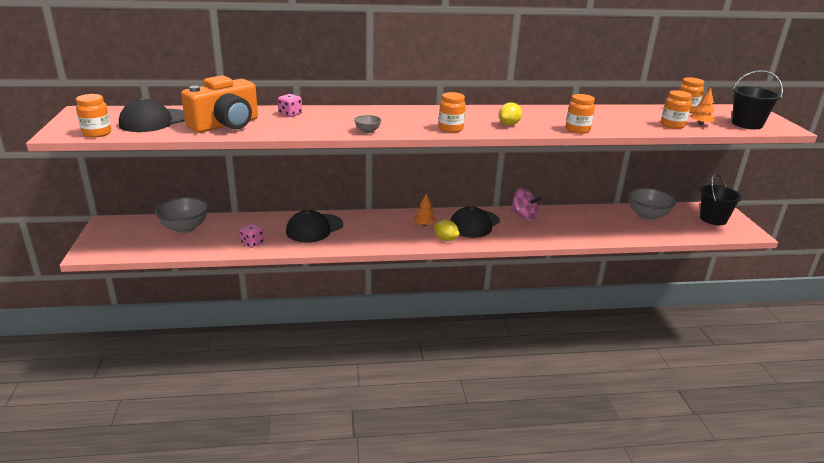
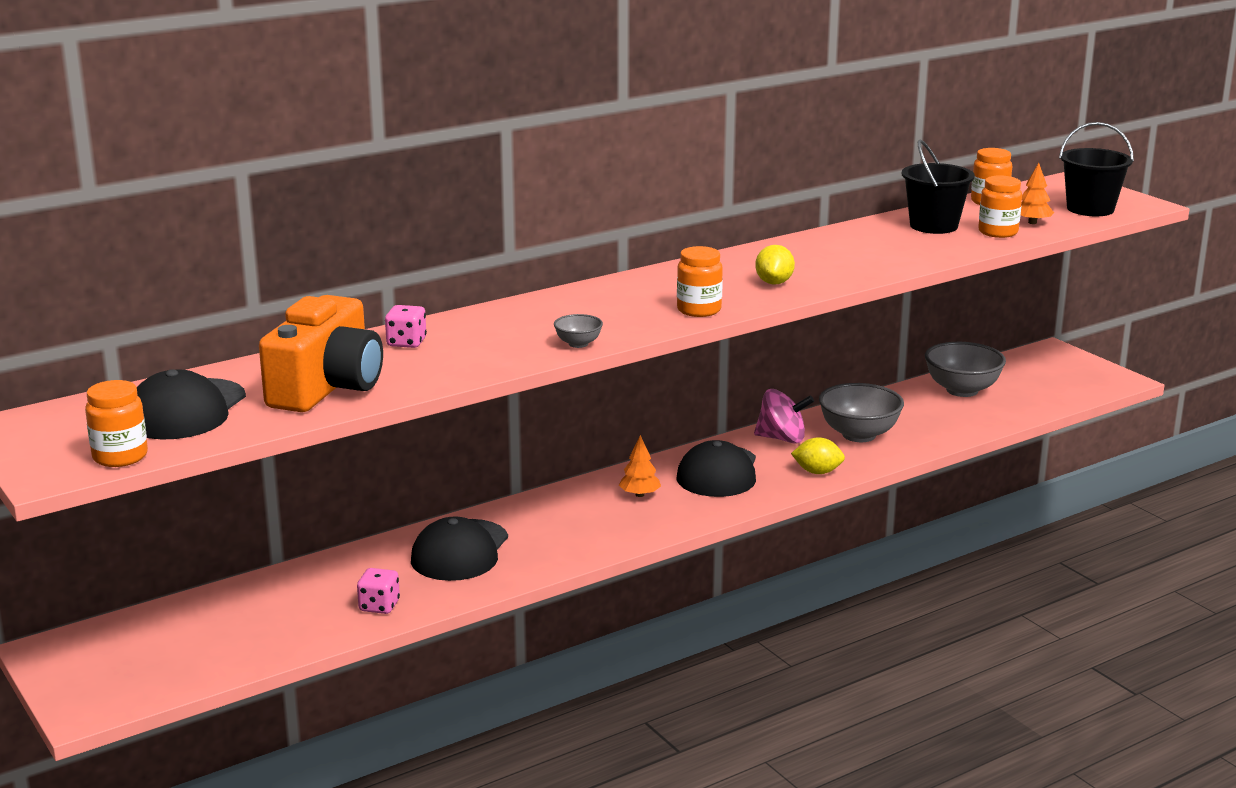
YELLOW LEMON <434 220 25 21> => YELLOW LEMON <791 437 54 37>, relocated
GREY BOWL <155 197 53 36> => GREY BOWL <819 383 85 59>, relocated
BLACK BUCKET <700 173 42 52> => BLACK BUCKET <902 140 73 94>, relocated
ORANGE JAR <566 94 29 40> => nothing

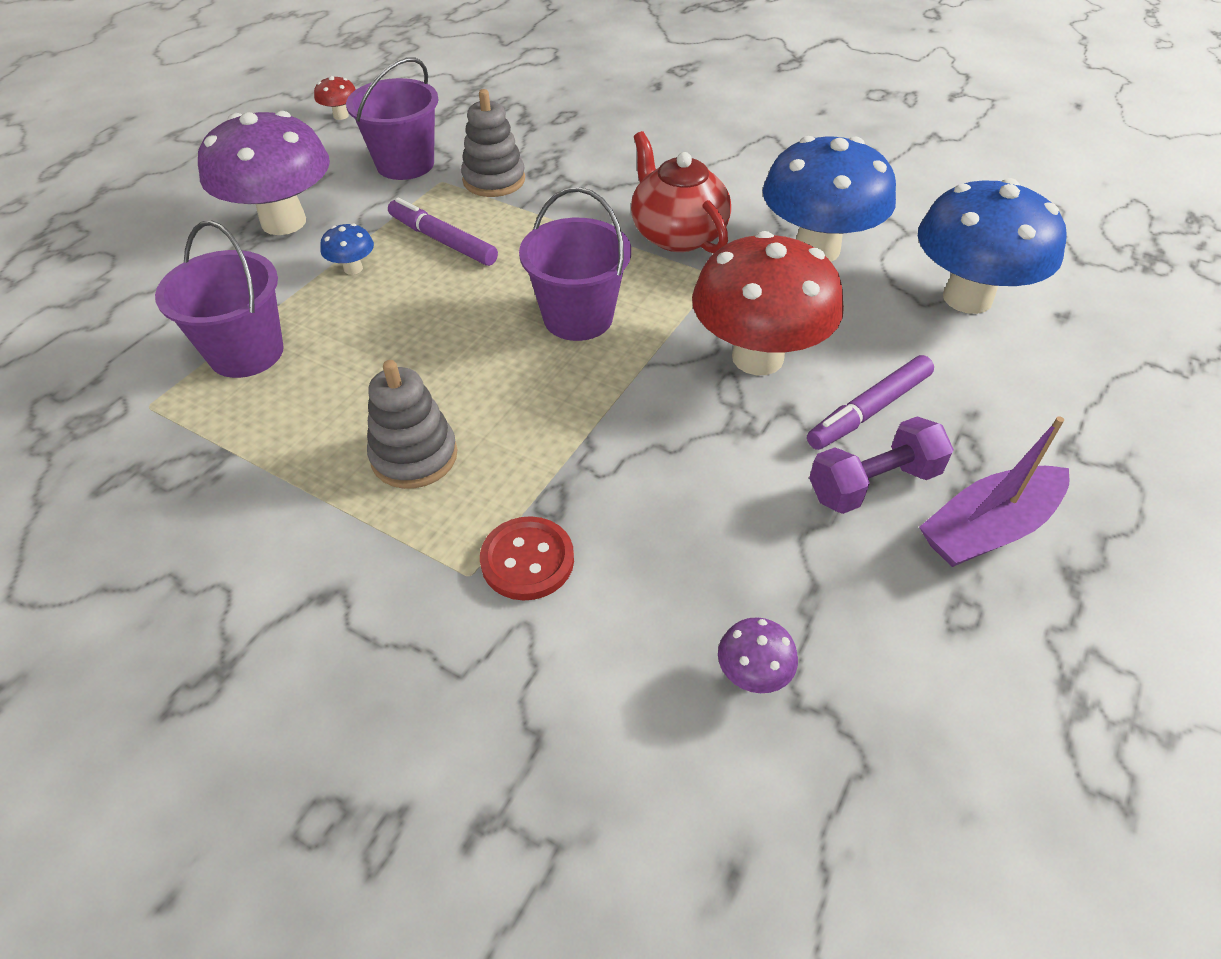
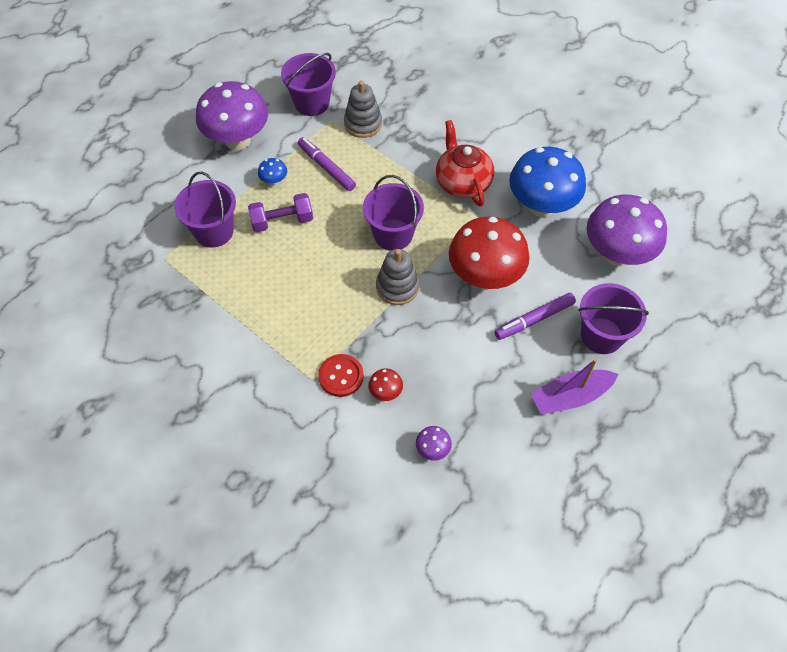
PURPLE DUMBBELL <809 417 145 97> => PURPLE DUMBBELL <248 193 65 39>, relocated
RED MUSHROOM <314 76 42 44> => RED MUSHROOM <368 368 35 33>, relocated
GREY STACKING TOY <367 360 91 129> => GREY STACKING TOY <376 249 43 56>, relocated
nothing => PURPLE BUCKET <578 283 71 71>
BLUE MUSHROOM <918 178 148 136> => PURPLE MUSHROOM <587 195 80 71>

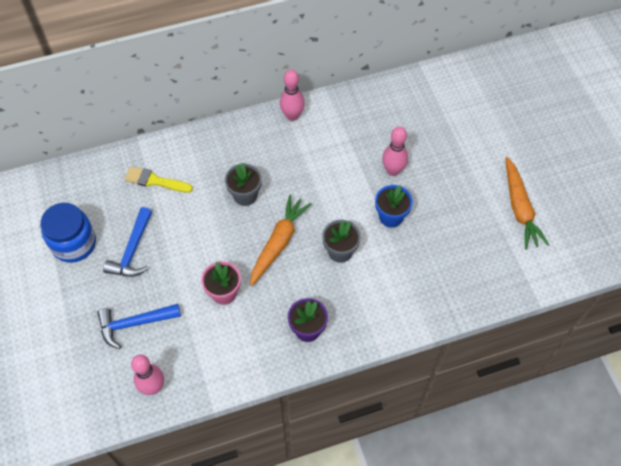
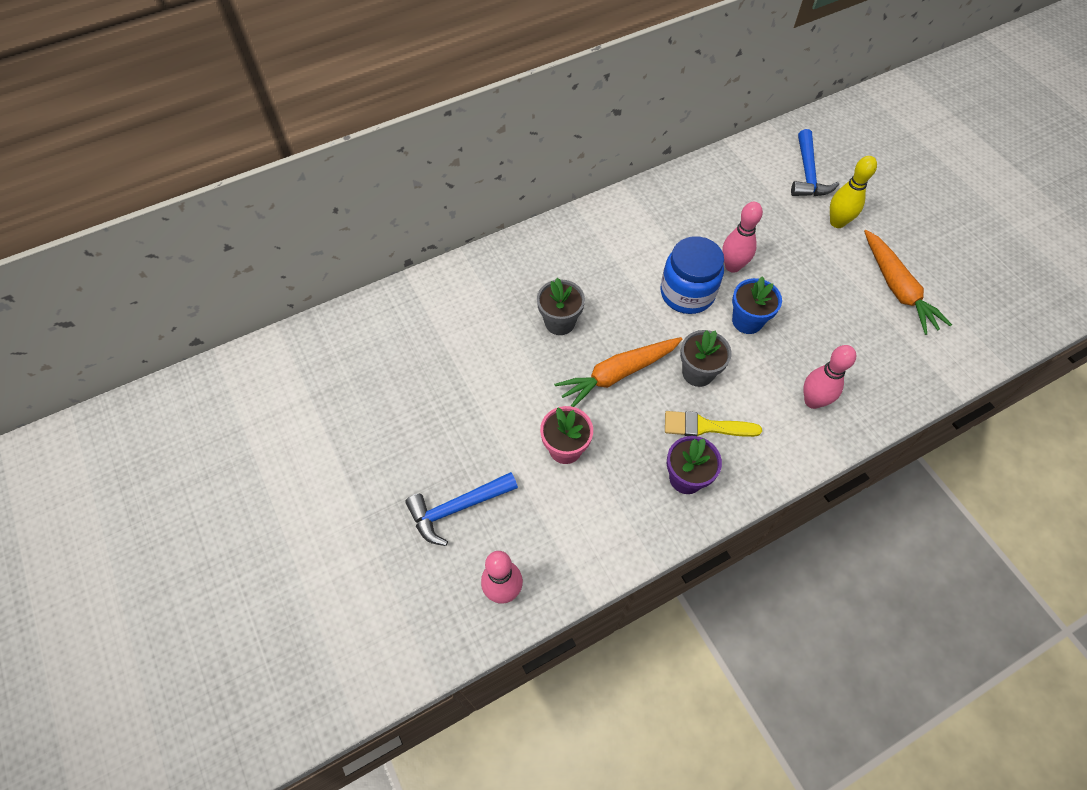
ORANGE CARROT <250 195 61 91> => ORANGE CARROT <554 337 129 70>, 135 degrees counterclockwise
BLUE JAR <40 203 56 60> => BLUE JAR <660 236 64 78>, relocated
YELLOW BRUSH <125 166 68 27> => YELLOW BRUSH <665 411 97 26>, relocated
BLUE HAMMER <103 207 49 70> => BLUE HAMMER <791 129 48 67>, relocated
PINK BOWLING PIN <280 70 25 51> => PINK BOWLING PIN <803 345 53 64>, relocated
nothing => YELLOW BOWLING PIN <830 156 47 72>

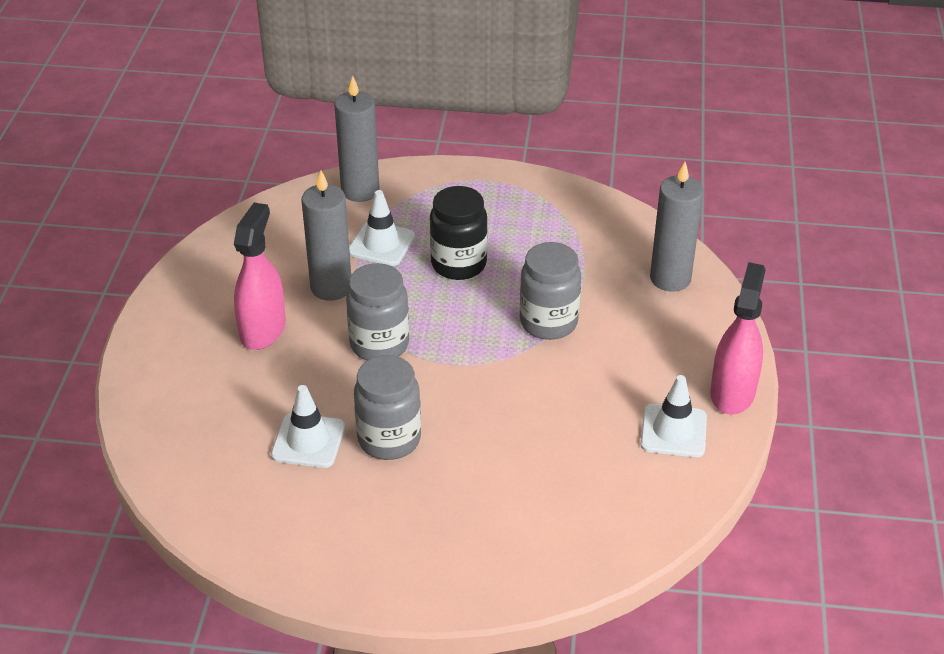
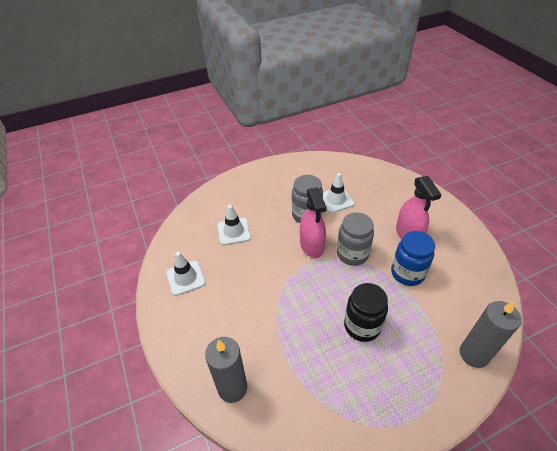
WHITE TRAFFIC CONE <349 190 66 76> => WHITE TRAFFIC CONE <217 205 34 40>, relocated
PINK SPRAY BOTTLE <710 262 56 153> => PINK SPRAY BOTTLE <300 187 26 71>, relocated
GREY CANDLE <301 171 50 130> => BLUE JAR <391 231 44 55>
GREY JAR <520 242 61 98> => nothing

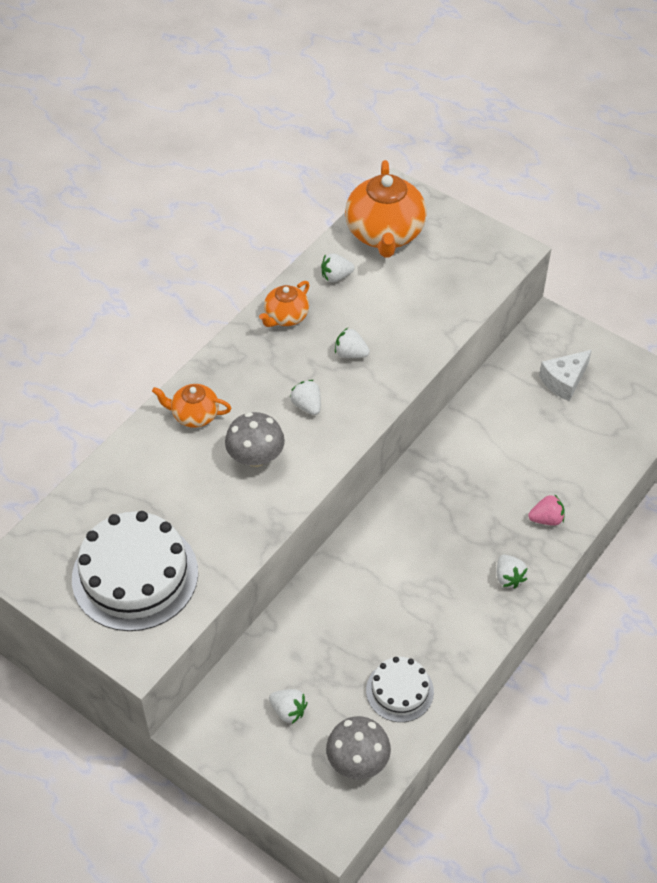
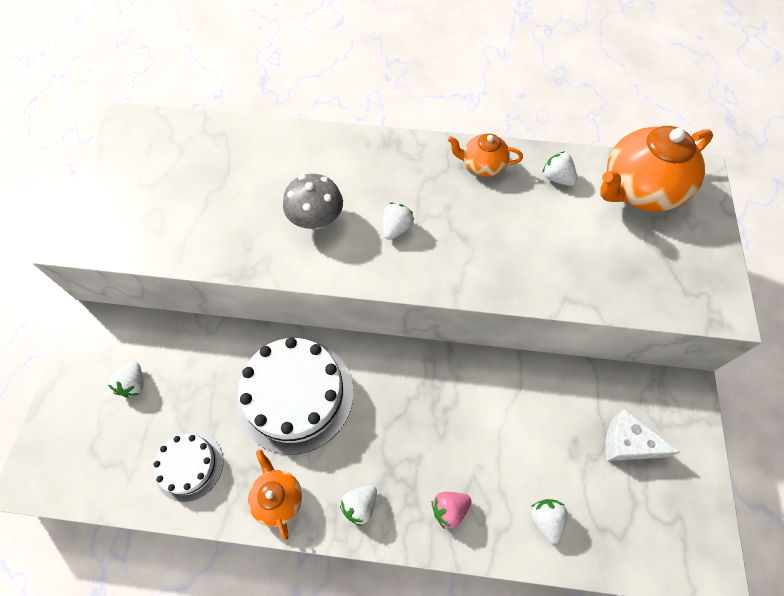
WHITE CAKE <72 511 126 120> => WHITE CAKE <236 337 117 118>, relocated
ORANGE TEAPOT <152 384 79 44> => ORANGE TEAPOT <248 449 54 91>, relocated
PINK STRAWBERRY <528 494 37 32> => PINK STRAWBERRY <432 492 40 37>, 105 degrees clockwise
WHITE STRAWBERRY <335 328 35 30> => WHITE STRAWBERRY <531 499 37 45>, relocated
GREY MUSHROOM <326 716 65 63> => nothing

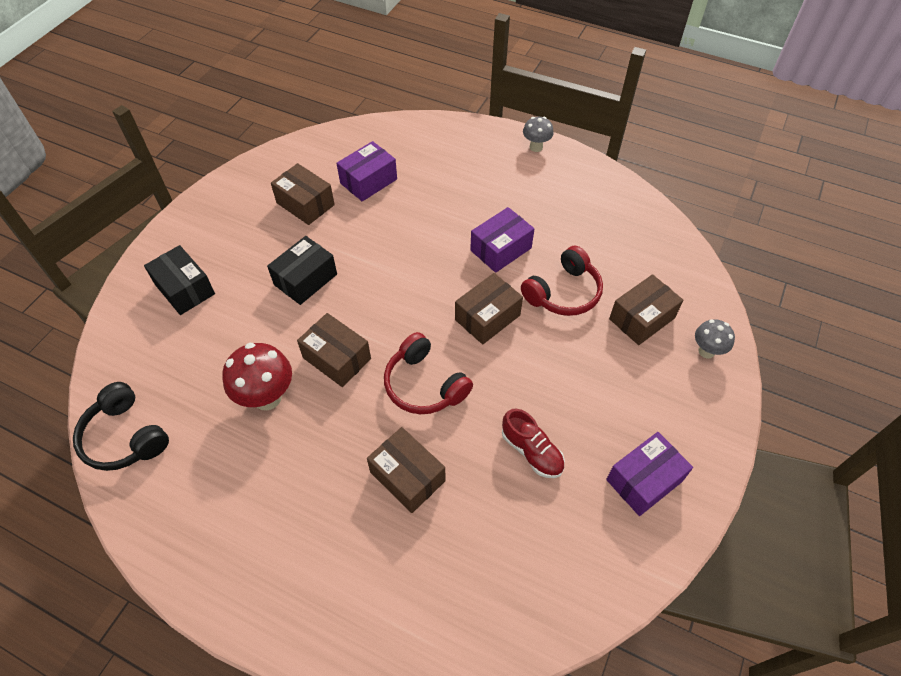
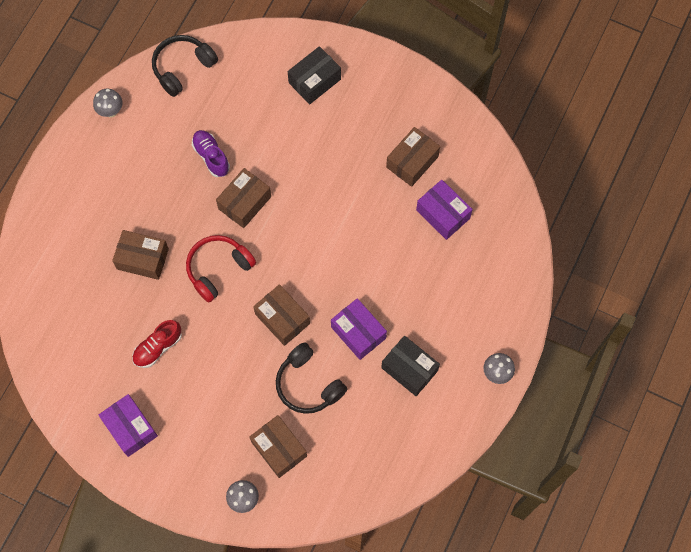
nothing => GREY MUSHROOM <93 89 30 29>
BROWN BOX <367 427 79 86> => BROWN BOX <112 230 57 50>, 60 degrees clockwise
RED MUSHROOM <222 343 70 67> => PURPLE SHOE <192 130 38 47>
RED HEADPHONES <521 246 82 70> => BLACK HEADPHONES <276 342 71 72>
BLACK BOX <267 236 70 69> => BLACK BOX <381 336 59 60>, relocated

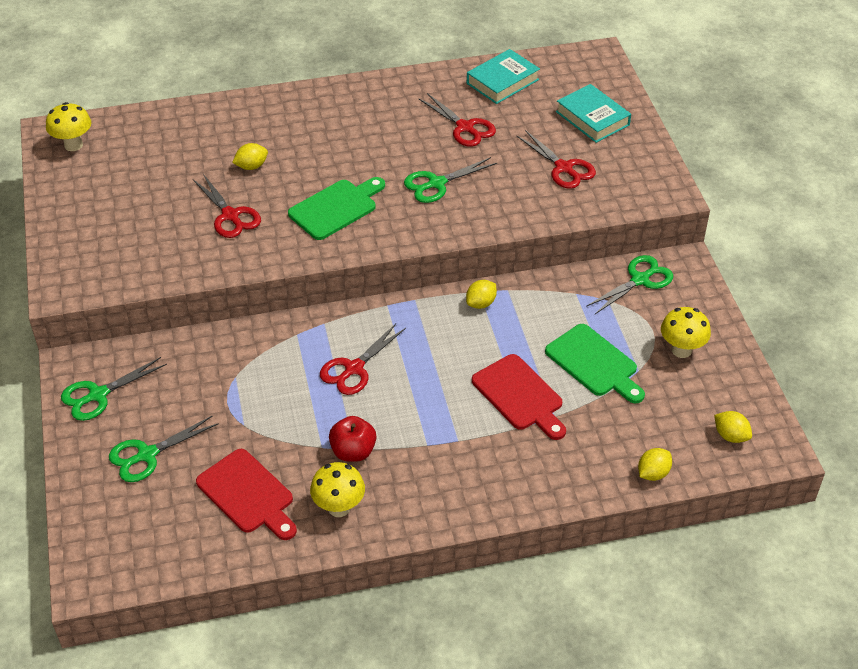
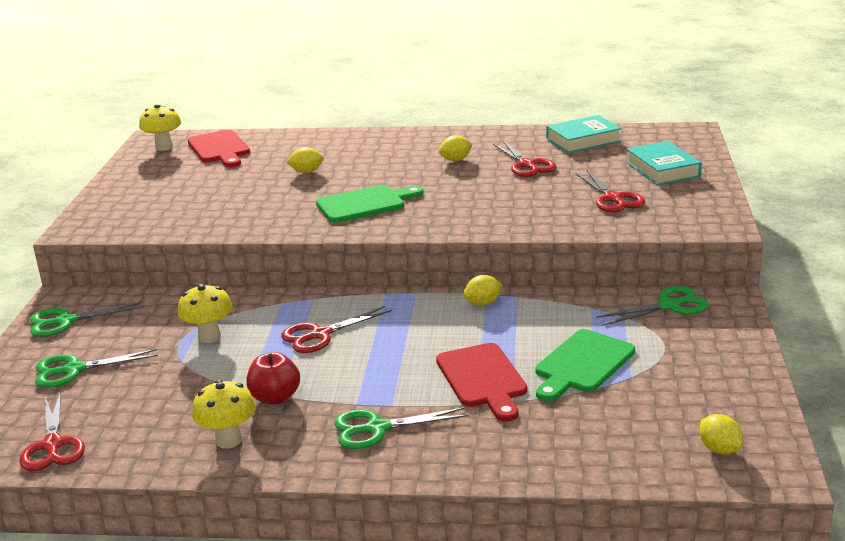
RED SCISSORS <193 174 68 64> => RED SCISSORS <19 392 66 79>, relocated
YELLOW MUSHROOM <661 307 50 51> => YELLOW MUSHROOM <178 284 55 59>, relocated
RED CUTTING BOARD <196 449 101 91> => RED CUTTING BOARD <187 130 63 37>, relocated
GREEN SCISSORS <404 157 93 46> => GREEN SCISSORS <334 407 134 42>, relocated
YELLOW LEMON <638 448 34 33> => YELLOW LEMON <438 135 34 26>, relocated
GREEN CUTTING BOARD <545 324 100 79> => GREEN CUTTING BOARD <535 329 100 73>, 60 degrees clockwise

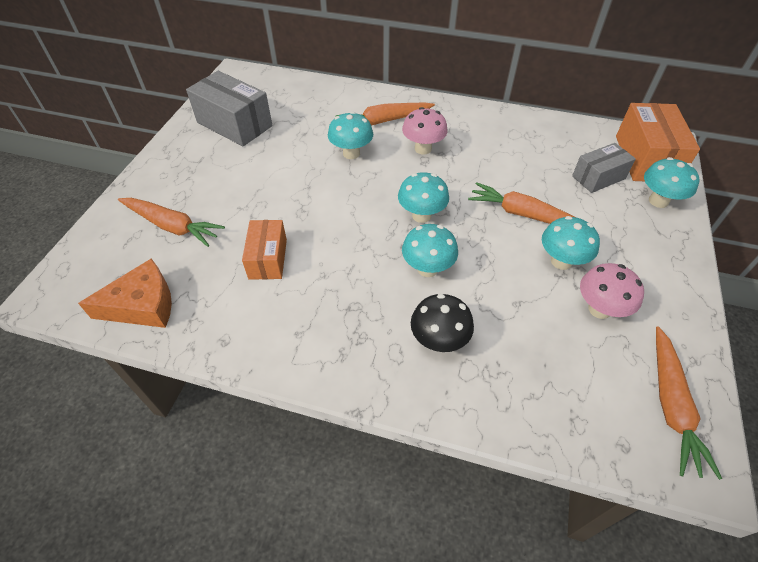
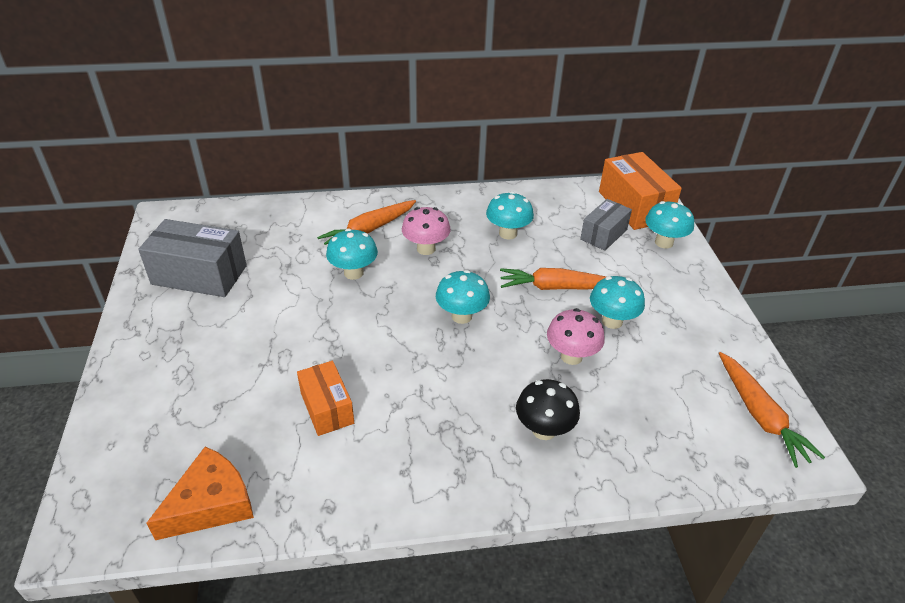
TURQUOISE MUSHROOM <402 224 56 53> => TURQUOISE MUSHROOM <486 191 48 49>, relocated
PINK MUSHROOM <580 263 64 56> => PINK MUSHROOM <547 308 58 57>, relocated
ORANGE CARROT <118 198 107 49> => nothing

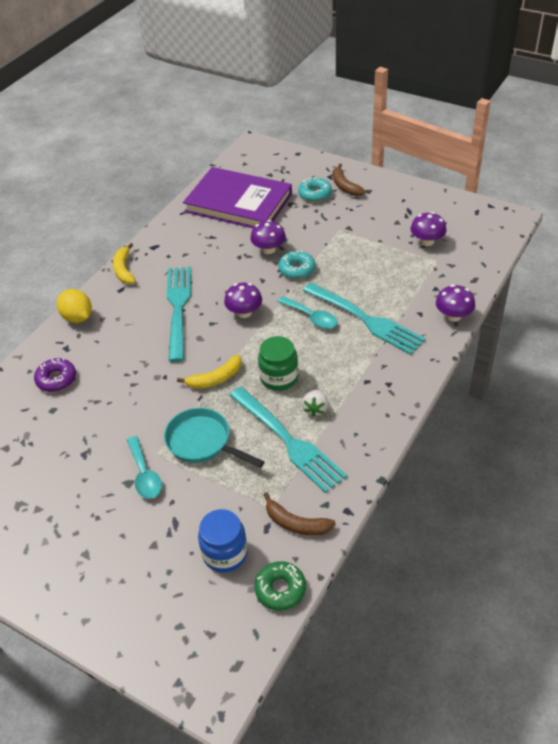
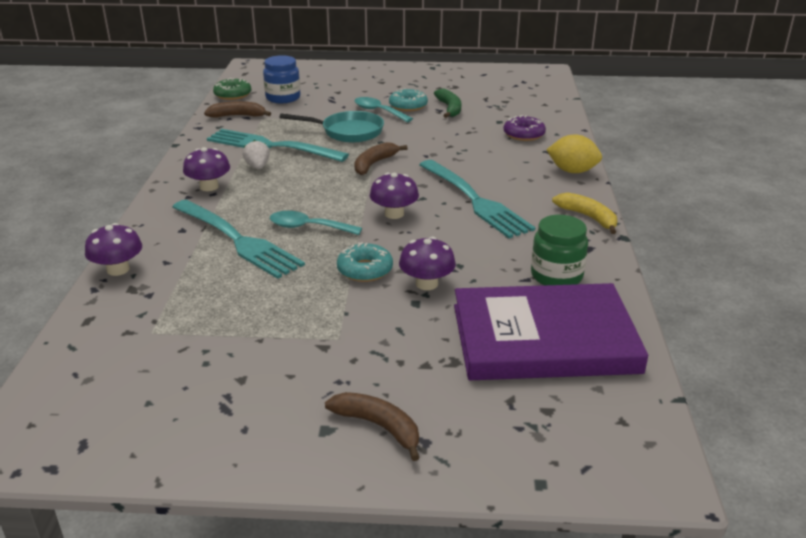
TURQUOISE FORK <303 283 122 72> => TURQUOISE FORK <172 200 133 79>, 150 degrees counterclockwise
PURPLE MUSHROOM <411 212 36 34> => PURPLE MUSHROOM <183 147 47 44>, relocated
YELLOW BANANA <177 355 65 34> => BROWN BANANA <355 142 53 33>
TURQUOISE DONUT <298 177 34 25> => TURQUOISE DONUT <389 88 39 24>, relocated
nothing => GREEN BANANA <434 89 27 29>
GREEN JAR <258 336 40 55> => GREEN JAR <531 215 57 70>, relocated

